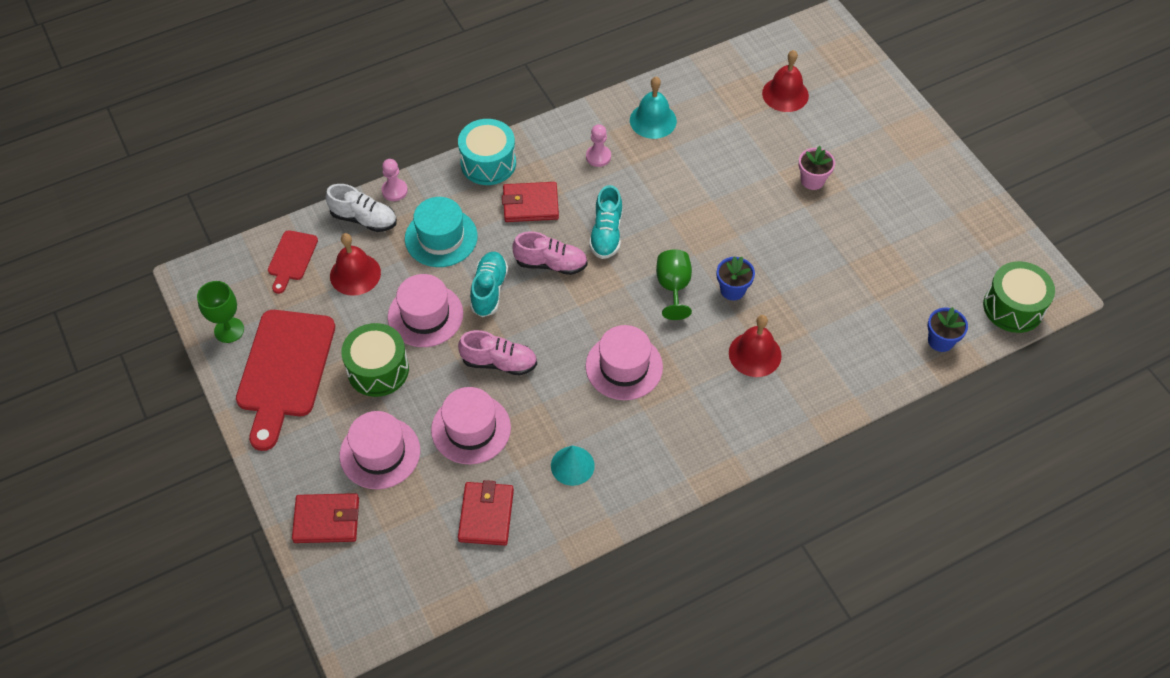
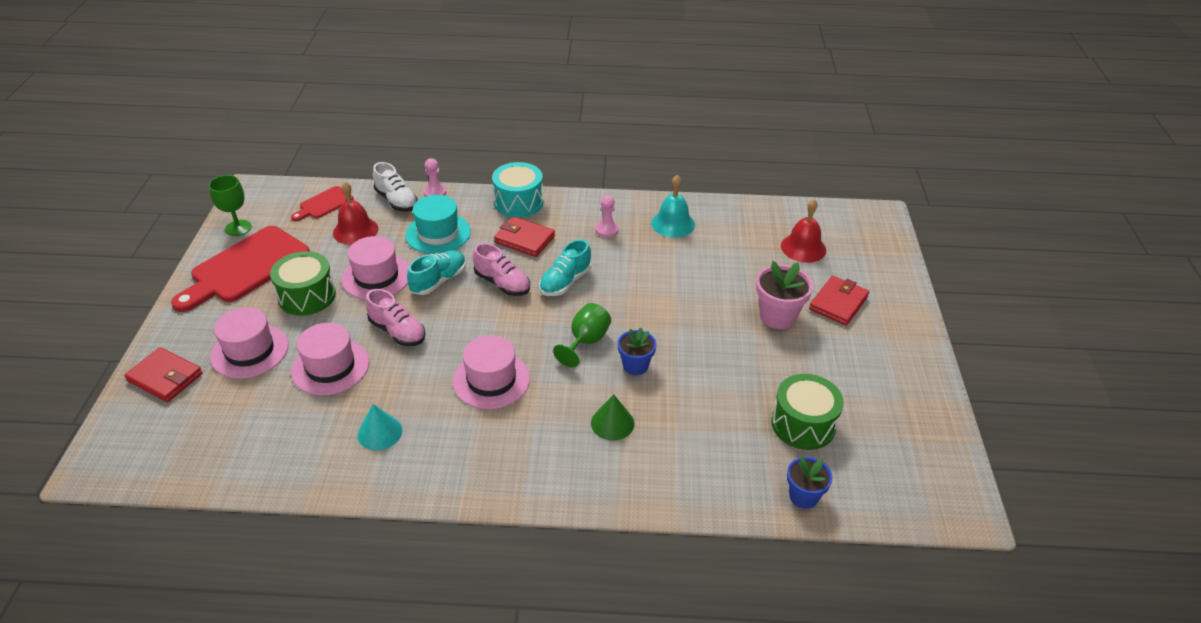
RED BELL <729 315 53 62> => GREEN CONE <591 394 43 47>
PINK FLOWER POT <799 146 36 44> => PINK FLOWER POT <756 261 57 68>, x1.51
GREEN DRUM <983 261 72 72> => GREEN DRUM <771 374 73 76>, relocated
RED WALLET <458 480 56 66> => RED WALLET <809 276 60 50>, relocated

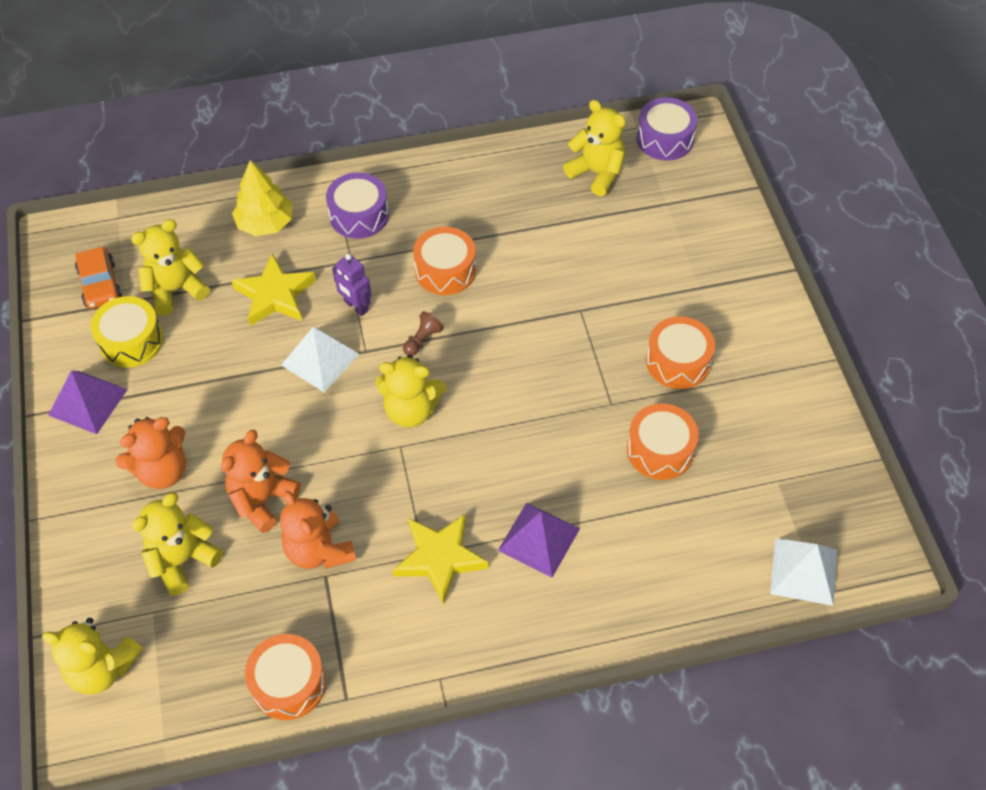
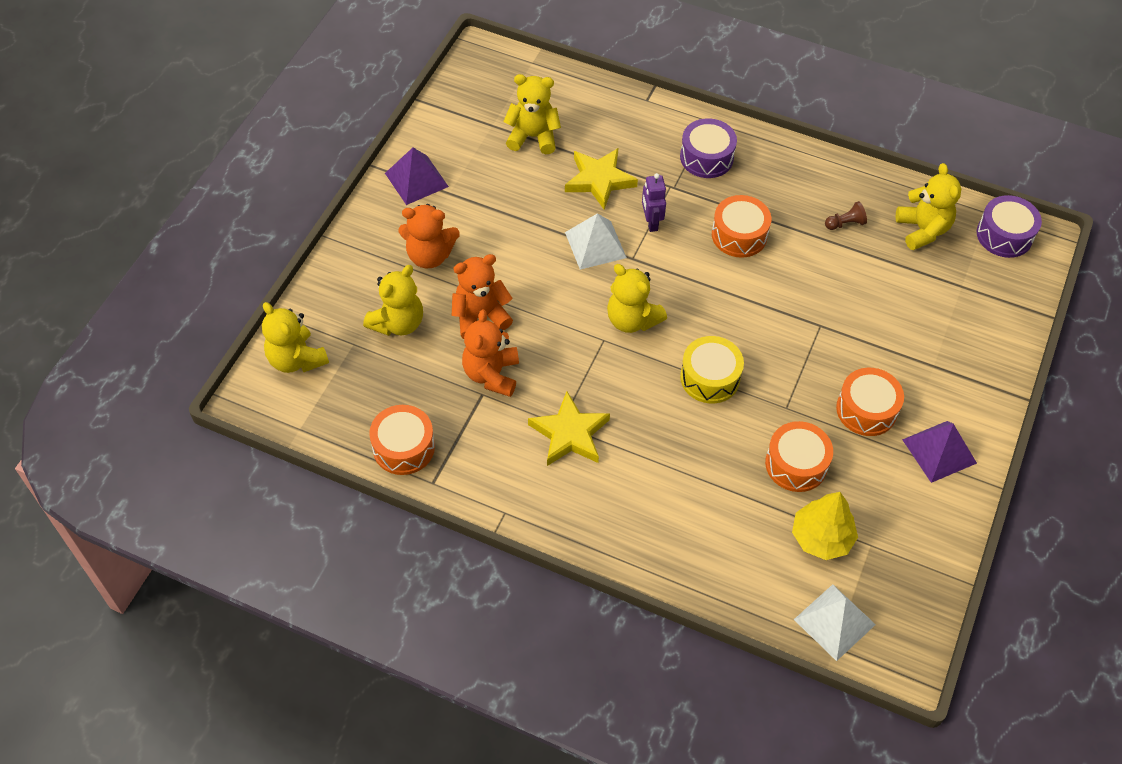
YELLOW TEDDY BEAR <132 493 91 103> => YELLOW TEDDY BEAR <363 265 60 71>, 135 degrees clockwise
YELLOW DRUM <91 296 73 72> => YELLOW DRUM <680 336 64 67>, relocated
YELLOW TREE <232 160 61 76> => YELLOW TREE <792 492 66 68>, relocated
BROWN PAWN <403 311 41 45> => BROWN PAWN <825 201 42 29>, relocated
PURPLE PYRAMID <498 503 82 74> => PURPLE PYRAMID <902 421 75 62>, relocated
ORANGE CAR <75 247 47 62> => nothing

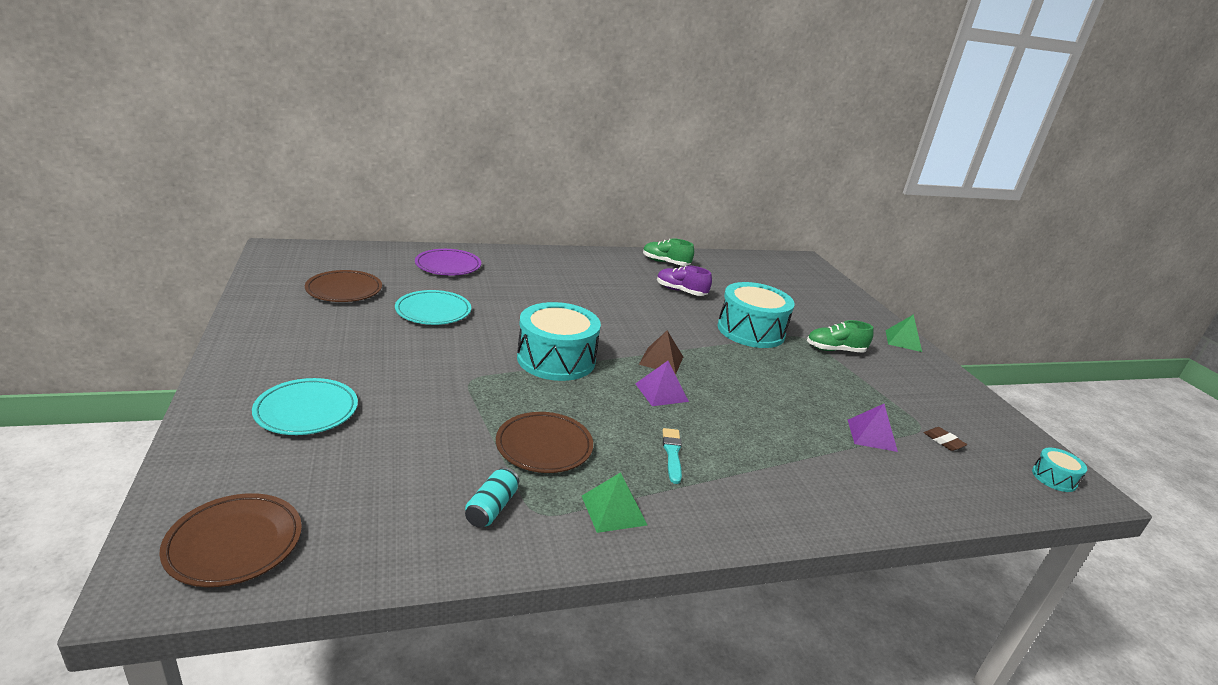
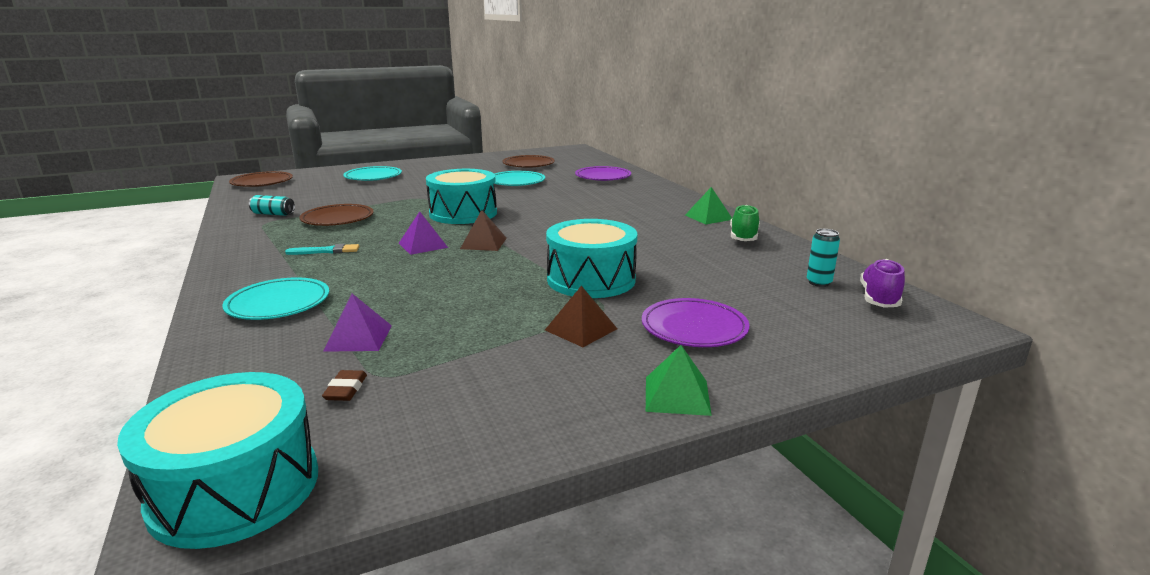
TURQUOISE DRUM <1032 448 55 44> => TURQUOISE DRUM <117 372 201 177>, x2.16
nothing => TURQUOISE PLATE <222 277 107 43>
BROWN ERASER <924 427 43 24> => BROWN ERASER <322 370 45 31>, 45 degrees counterclockwise
GREEN SHOE <807 320 67 33> => BROWN PYRAMID <545 286 72 61>
nothing => PURPLE PLATE <642 298 107 49>
GREEN PYRAMID <582 472 65 61> => GREEN PYRAMID <685 187 47 38>, relocated
nothing => TURQUOISE CAN <807 229 33 58>
PURPLE SHOE <657 266 55 30> => PURPLE SHOE <860 259 45 49>, relocated

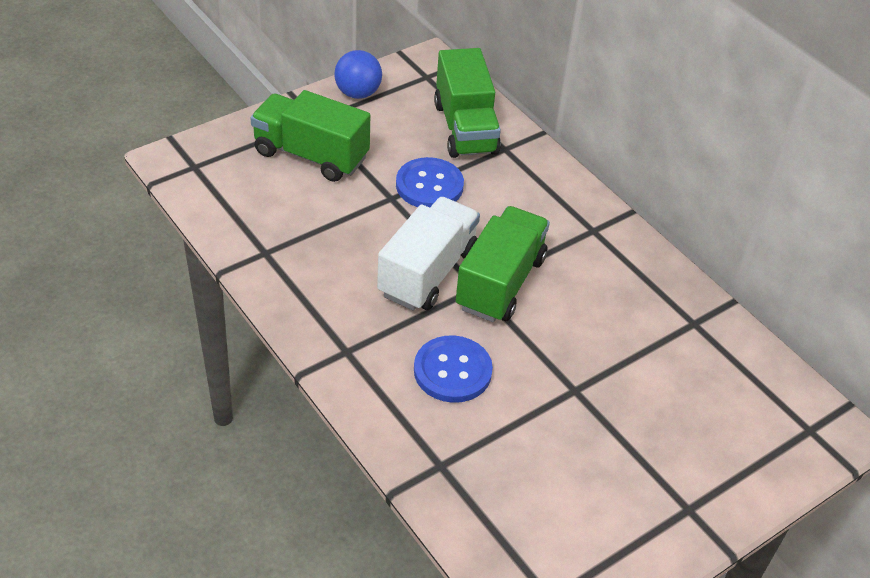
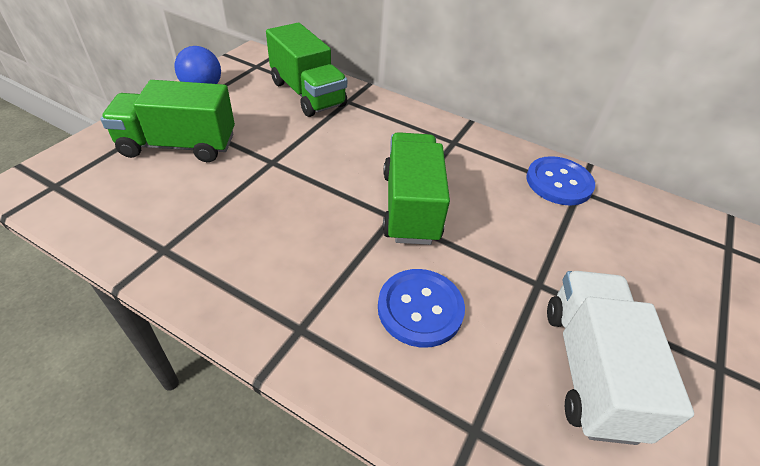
BLUE BUTTON <396 157 68 51> => BLUE BUTTON <526 156 69 50>, relocated
WHITE TRUCK <377 197 103 114> => WHITE TRUCK <547 271 147 174>, relocated

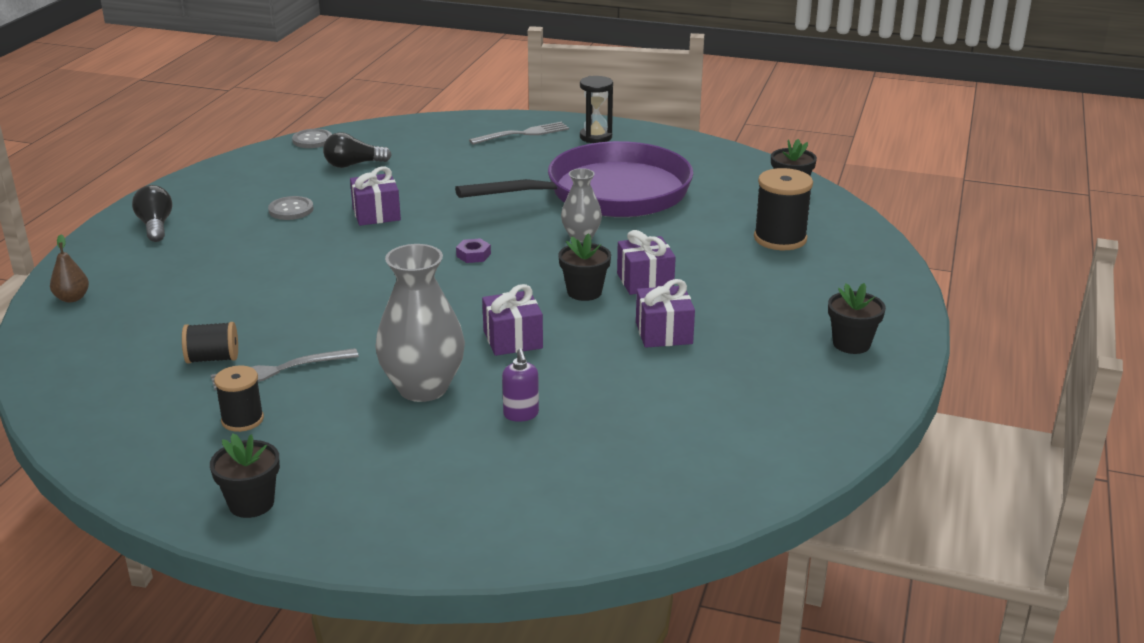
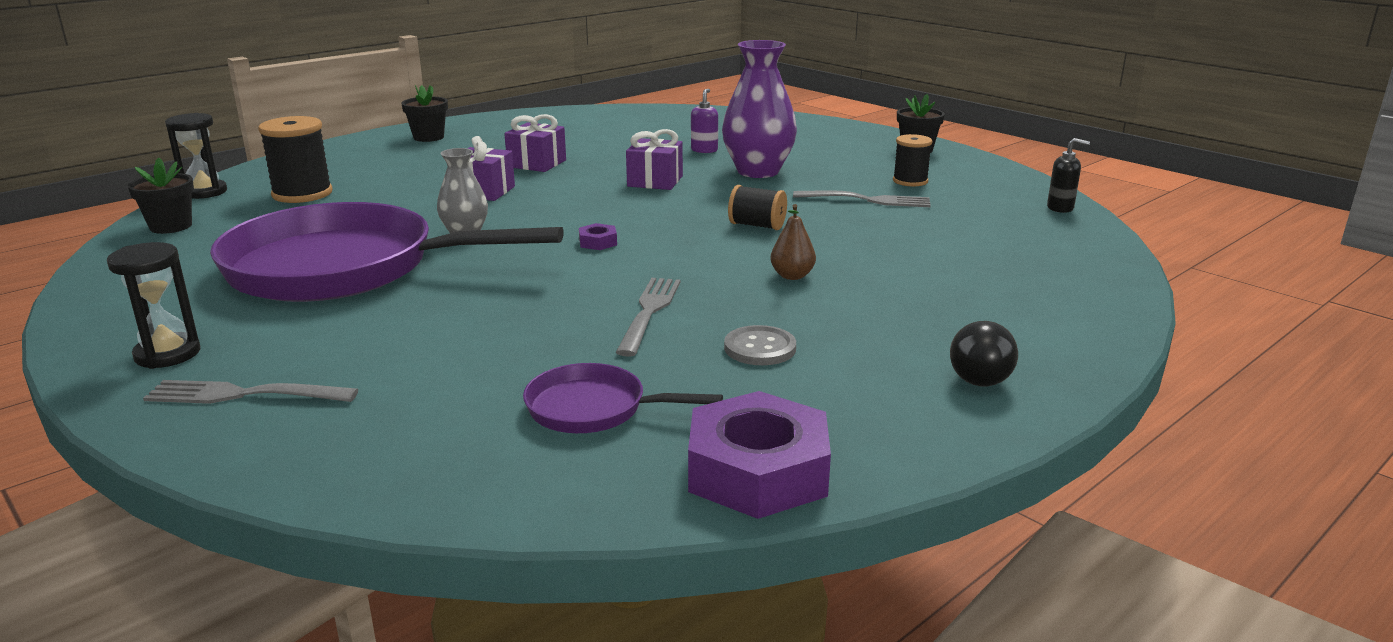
nothing => BLACK HOURGLASS <165 113 62 86>
BLACK LIGHT BULB <323 132 69 36> => PURPLE PAN <523 363 200 70>
PURPLE GIFT <350 167 51 59> => GREY FORK <616 278 65 79>
nothing => PURPLE NUT <688 391 143 128>
GREY VASE <375 244 90 158> => PURPLE VASE <722 40 75 138>
BLACK SPOOL <182 322 56 41> => BLACK SPOOL <728 185 59 45>, relocated
BROWN PEAR <50 235 39 68> => BROWN PEAR <770 204 46 76>, relocated
nothing => BLACK SOAP DISPENSER <1047 138 43 75>
GREY BUTTON <292 129 40 19> => nothing
BLACK FLOWER POT <558 233 53 68> => nothing

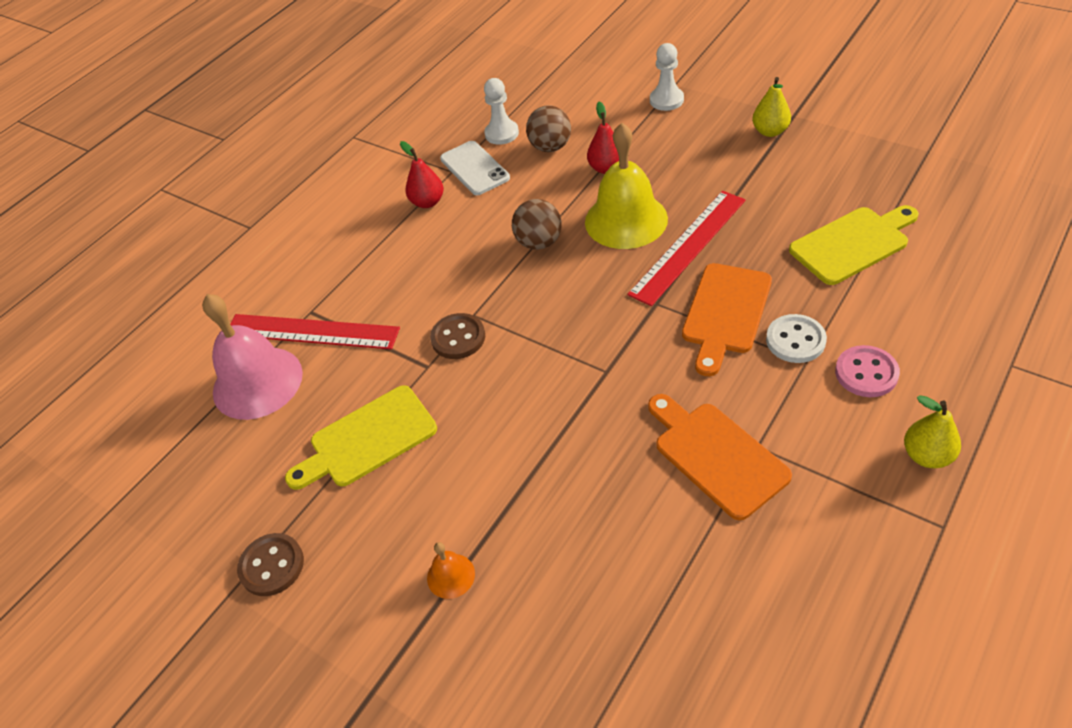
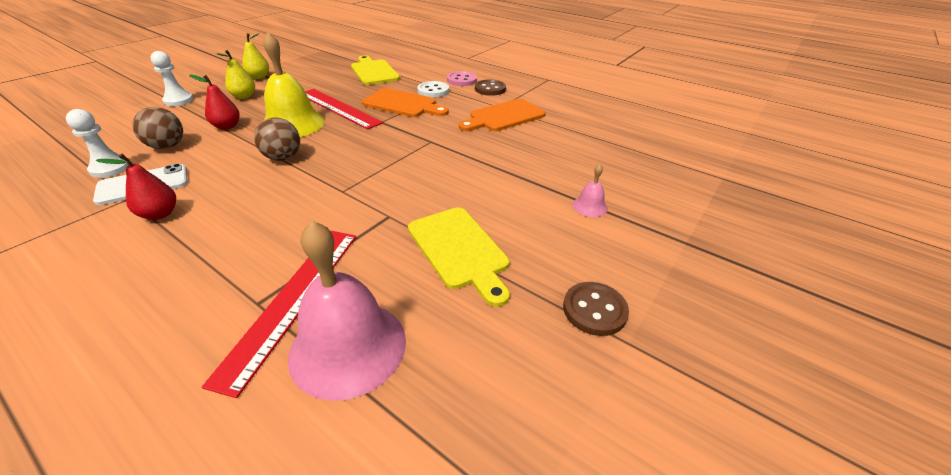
YELLOW PEAR <904 395 57 73> => YELLOW PEAR <216 50 39 49>, relocated
BROWN BUTTON <430 313 55 46> => BROWN BUTTON <475 80 31 16>, relocated
ORANGE BELL <427 542 48 57> => PINK BELL <572 164 36 53>

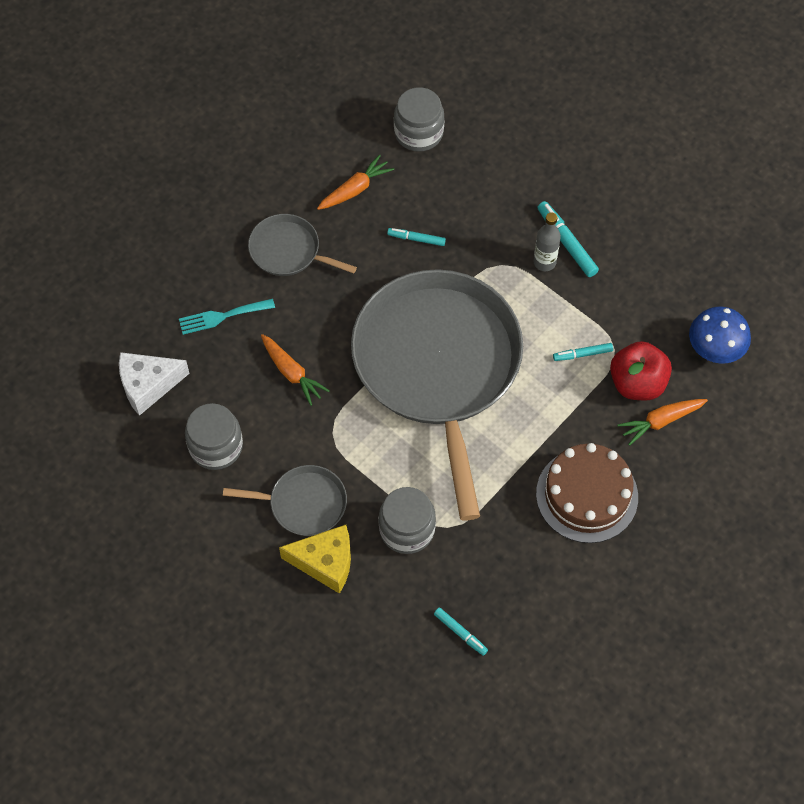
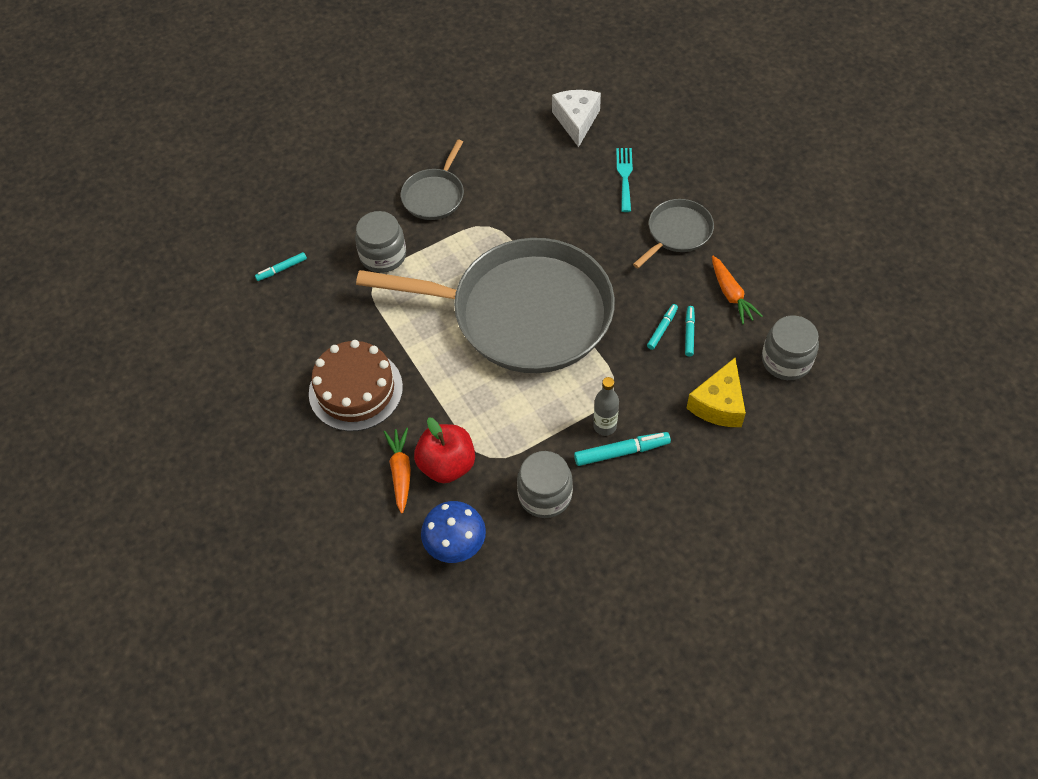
GREY JAR <185 403 58 67> => GREY JAR <517 451 56 67>, relocated
TURQUOISE MARKER <553 343 60 18> => TURQUOISE MARKER <685 306 10 51>, relocated
YELLOW CHEESE <279 525 72 69> => YELLOW CHEESE <687 358 59 69>, relocated
ORANGE CARROT <261 334 69 72> => nothing

